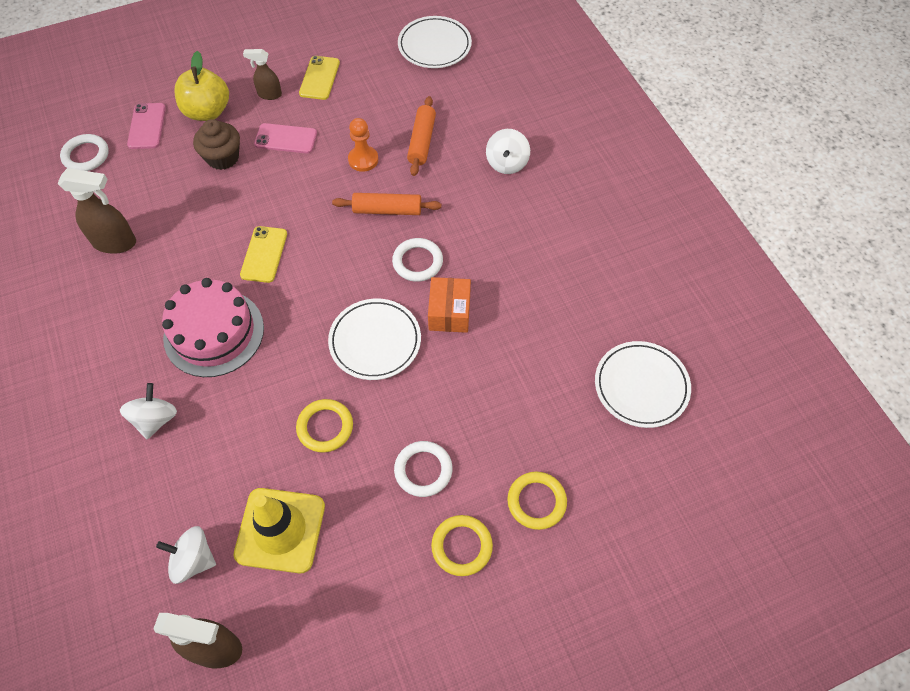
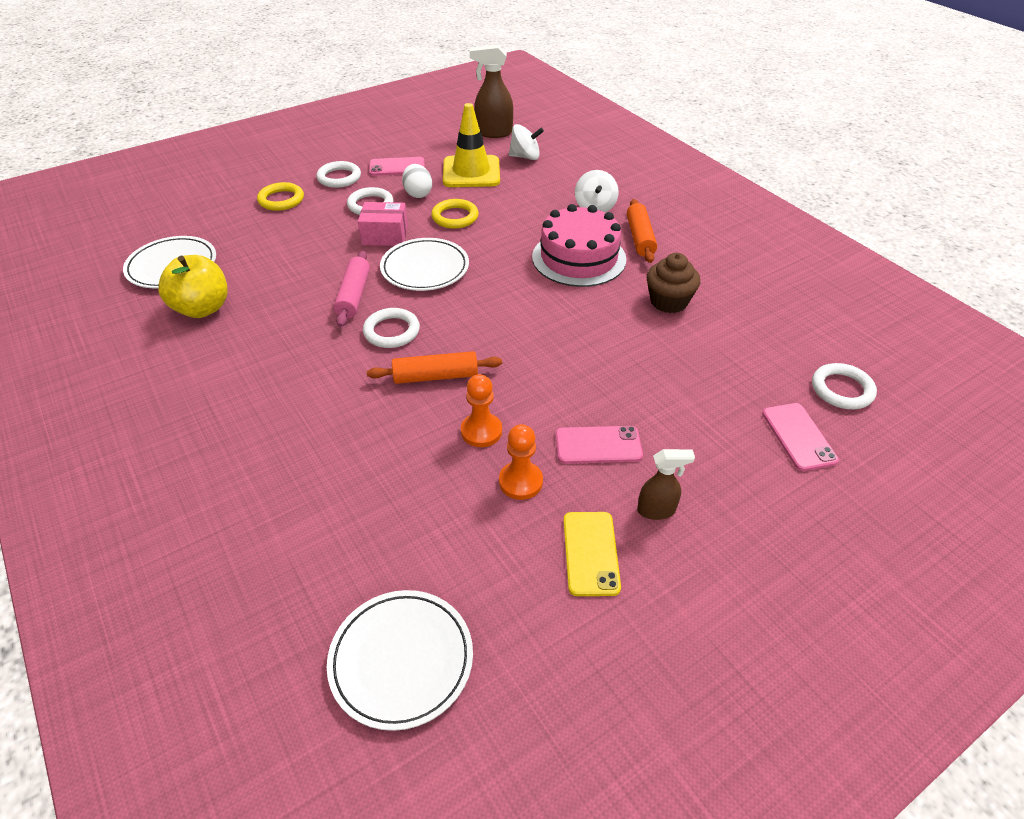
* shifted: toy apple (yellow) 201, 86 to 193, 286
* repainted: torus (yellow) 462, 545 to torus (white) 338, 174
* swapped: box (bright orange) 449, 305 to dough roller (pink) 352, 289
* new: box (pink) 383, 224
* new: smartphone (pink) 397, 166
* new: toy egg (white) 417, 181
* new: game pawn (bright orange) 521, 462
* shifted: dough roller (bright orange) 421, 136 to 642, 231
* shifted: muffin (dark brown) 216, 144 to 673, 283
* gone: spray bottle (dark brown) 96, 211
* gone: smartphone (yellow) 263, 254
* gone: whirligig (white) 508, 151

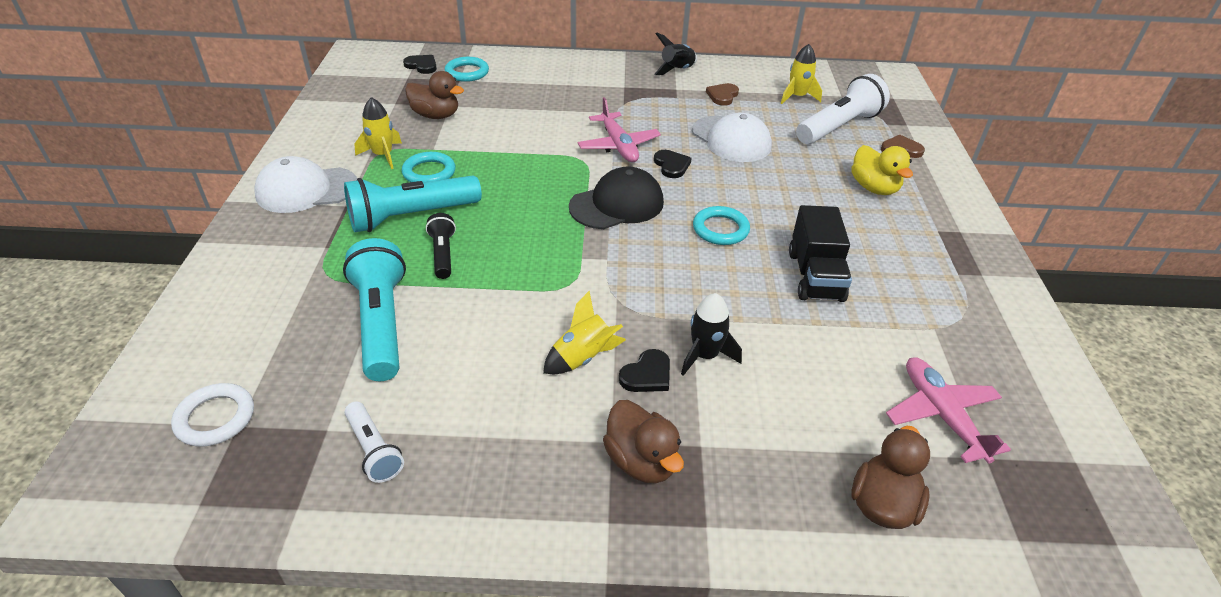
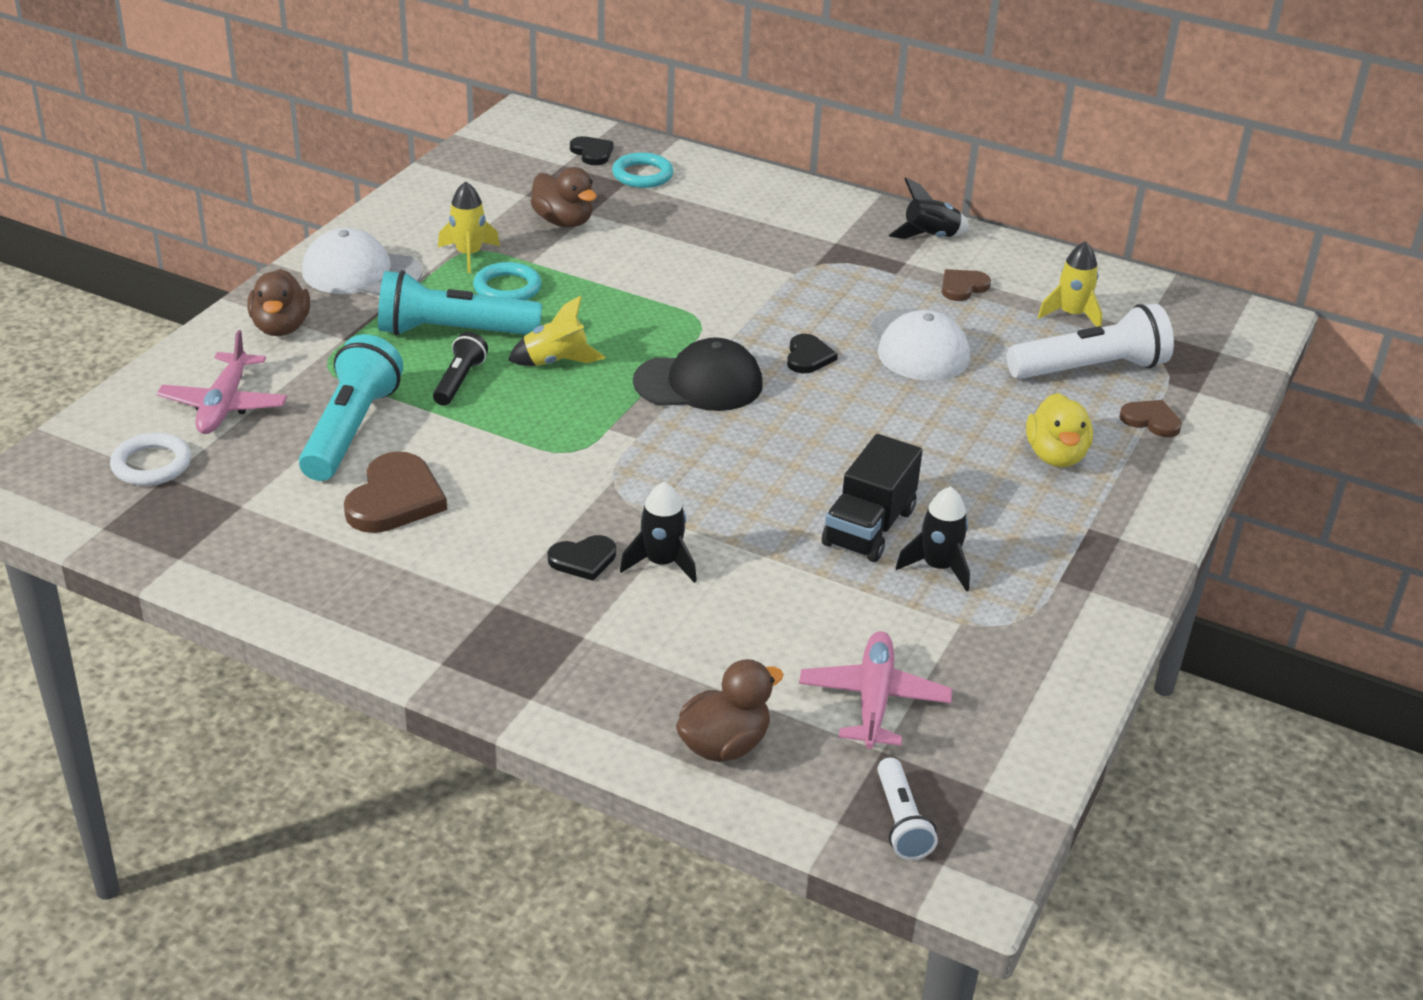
* shifted: aeroplane (pink) 619, 129 to 222, 382
* shifted: toy duck (dark brown) 643, 442 to 279, 302
* new: love heart (dark brown) 395, 492
* shifted: rocket (yellow) 584, 332 to 557, 330
* shifted: torch (white) 374, 442 to 907, 808
* new: rocket (black) 933, 539
* gone: torus (teal) 721, 225

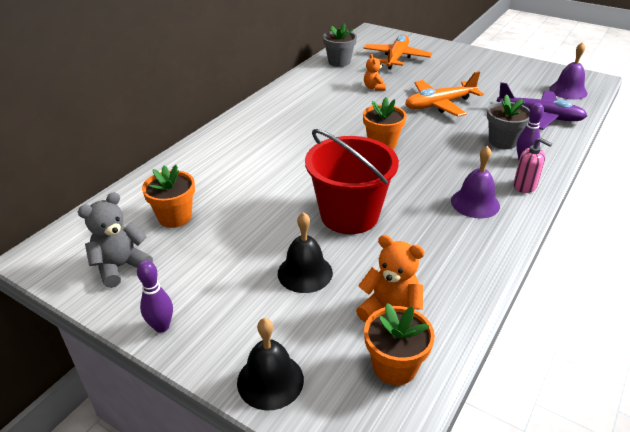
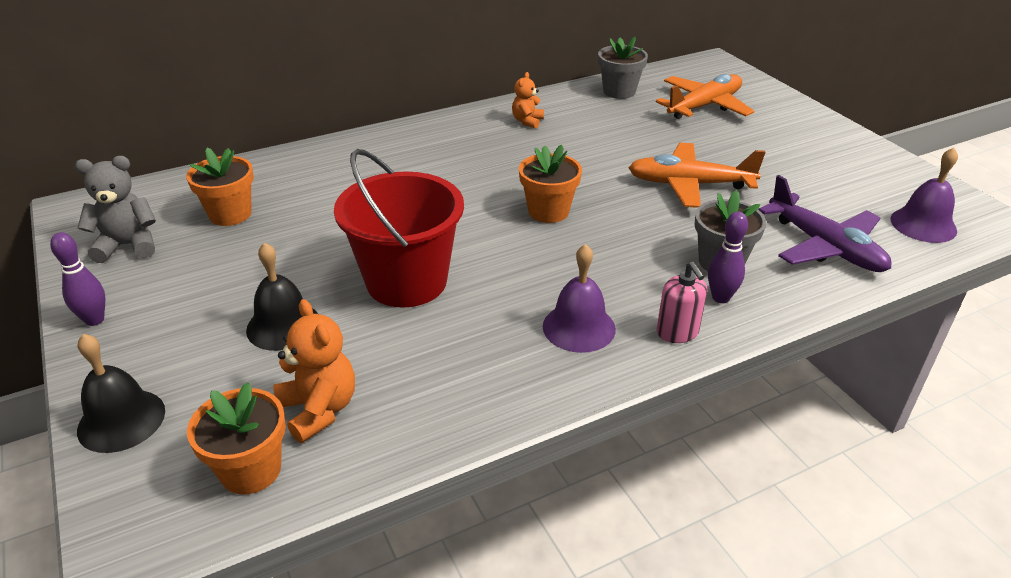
* shifted: stuffed bear (bright orange) 375, 72 to 528, 100

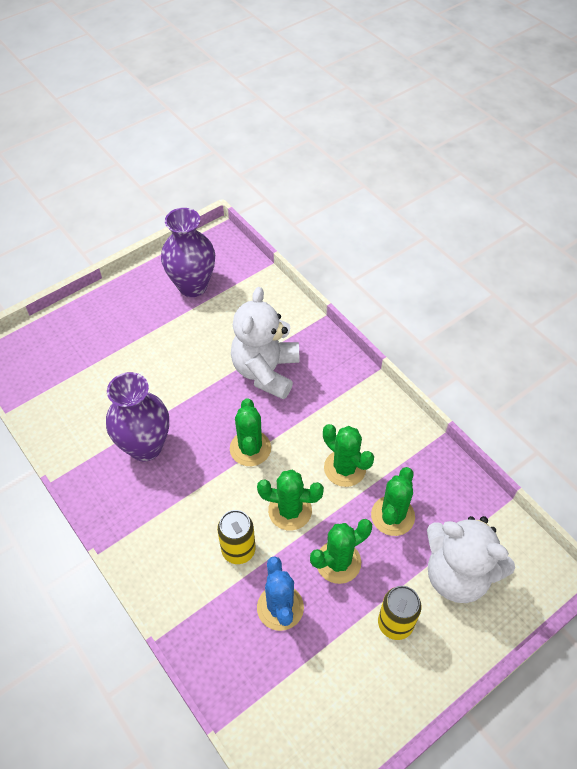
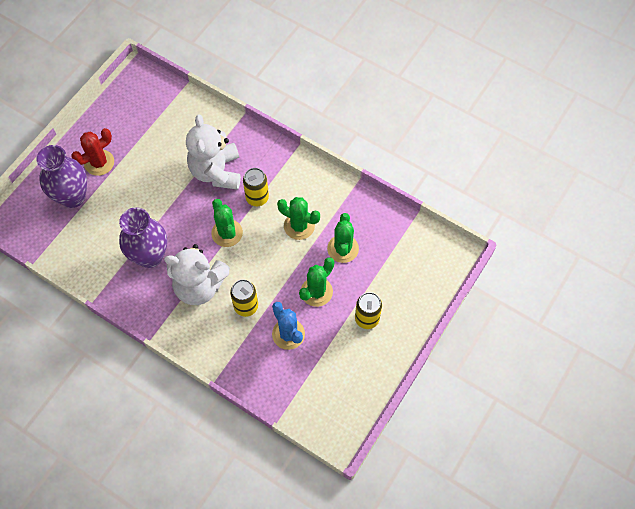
* shifted: flower vase (royal purple) 188, 252 to 61, 176
* new: saguaro cactus (scarlet) 92, 152
* shifted: stuffed bear (white) 471, 559 to 197, 274
* new: soda can (yellow) 256, 187
* gone: saguaro cactus (emerald) 290, 500

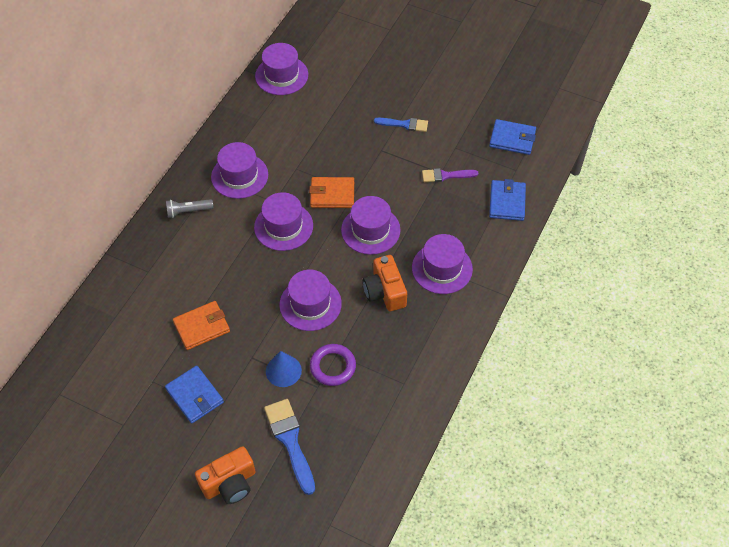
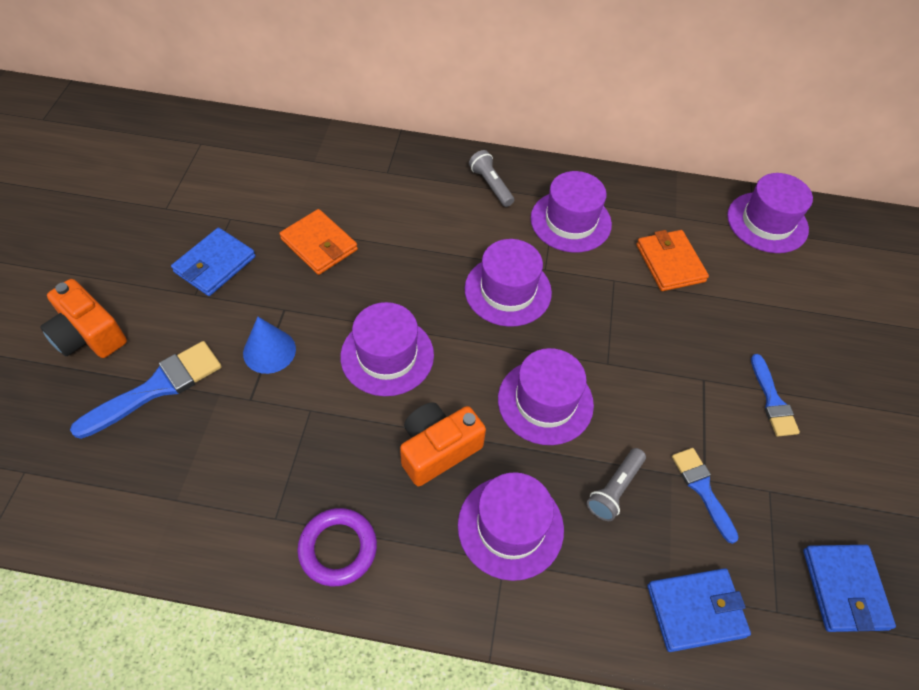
* shifted: torus (royal purple) 333, 365 to 337, 547
* new: torch (ash-grey) 616, 484
* shifted: card wallet (bright orange) 331, 192 to 672, 260
* repainted: brush (royal purple) 450, 175 to brush (cobalt) 705, 496

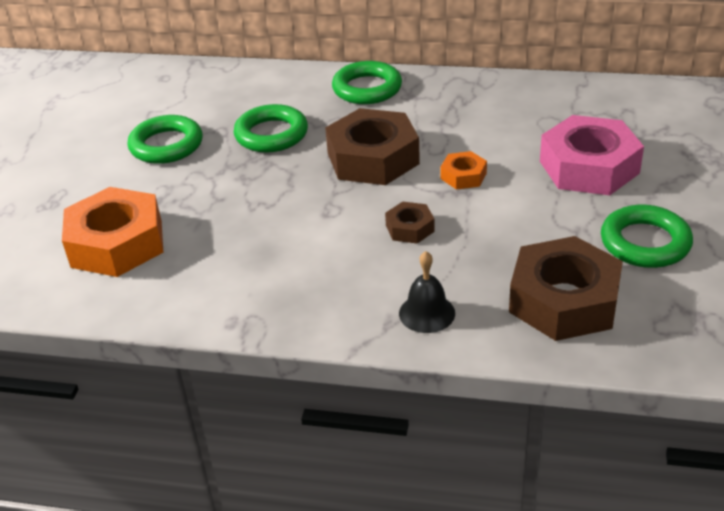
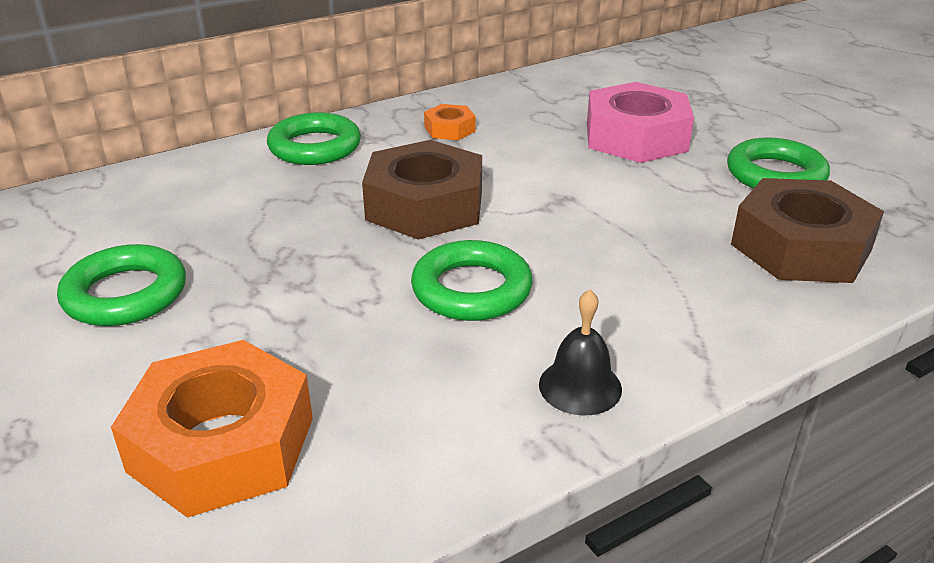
* shifted: torus (emerald) 271, 128 to 472, 280
* shifted: hex nut (bright orange) 464, 170 to 450, 122
* shifted: bell (black) 427, 292 to 580, 352
* gone: hex nut (dark brown) 410, 222

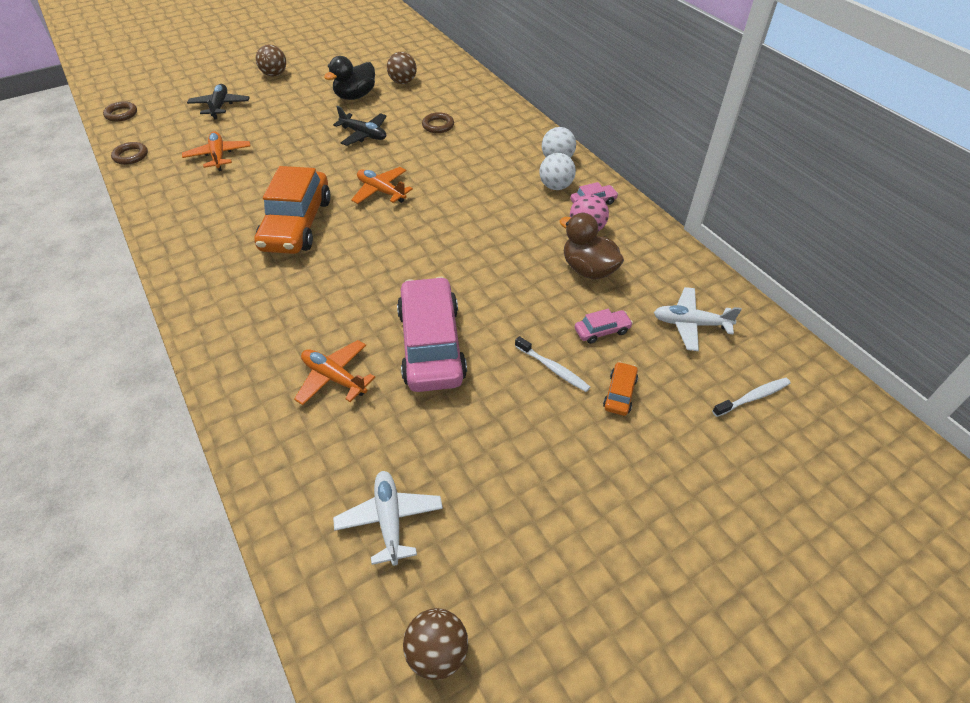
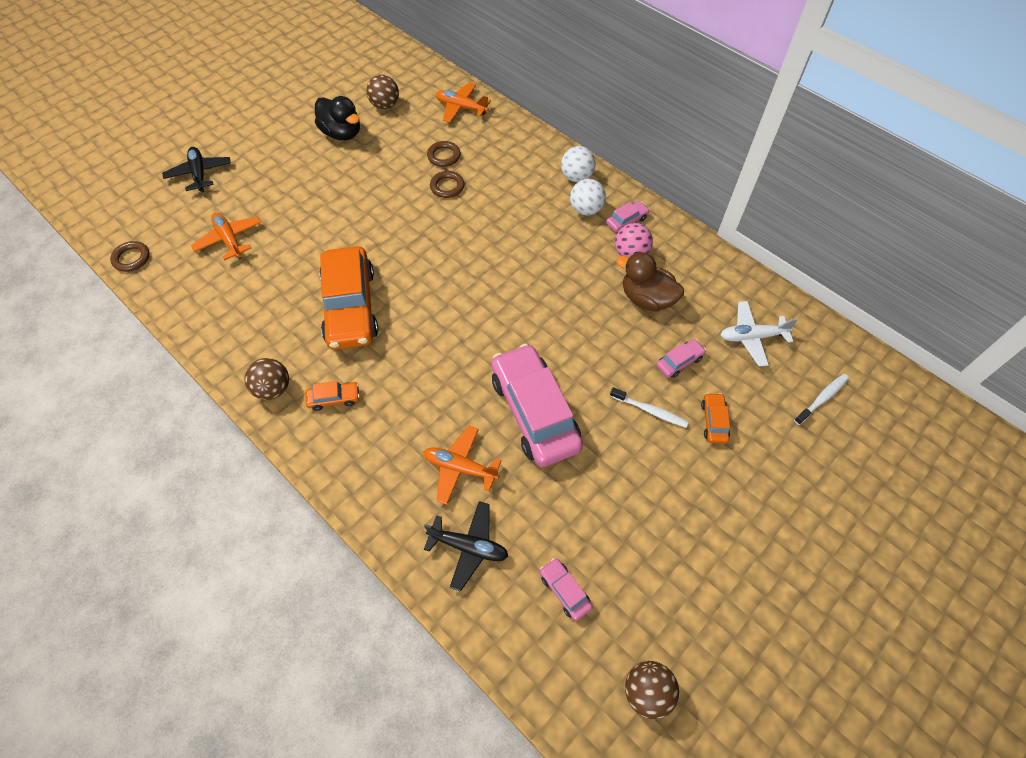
* shifted: sphere (dark brown) 271, 60 to 266, 379
* new: automobile (bright orange) 332, 396
* rotated: toy duck (black) 349, 78 = 337, 118 75 degrees counterclockwise
* shifted: aeroplane (black) 360, 126 to 466, 546
* shifted: torus (dark brown) 120, 111 to 447, 184
* shifted: aeroplane (bright orange) 382, 185 to 463, 102
* swapped: aeroplane (white) 388, 518 to automobile (pink) 566, 589

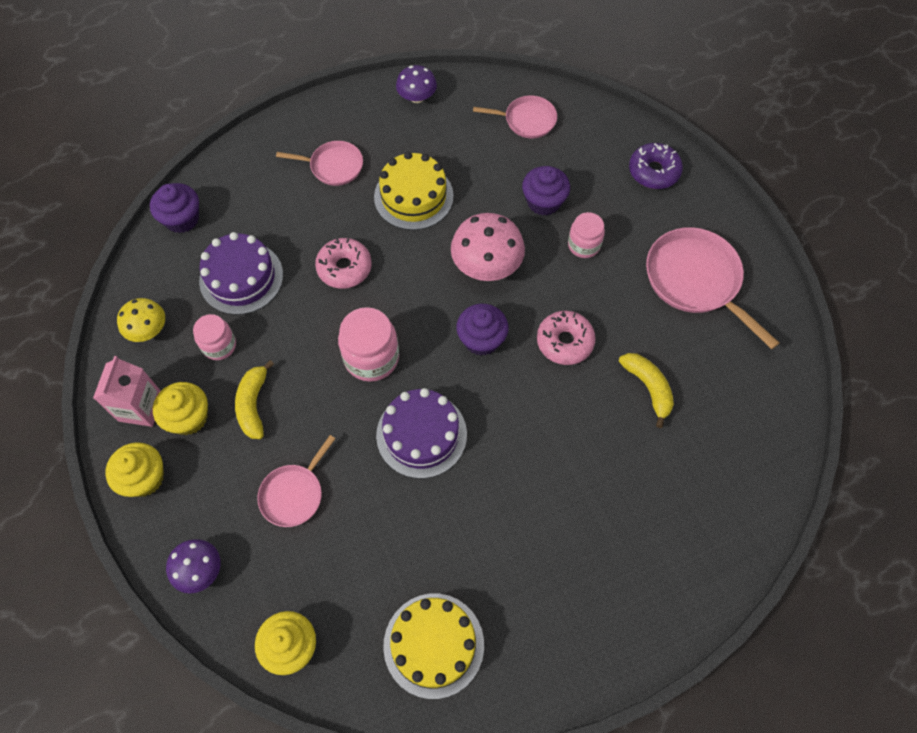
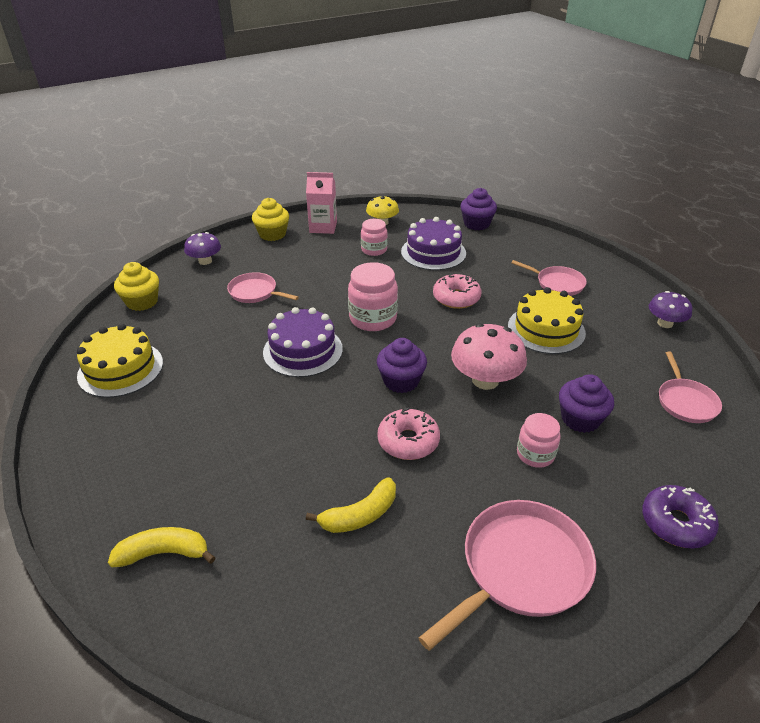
* shifted: banana (yellow) 254, 399 to 162, 547
* rotated: pan (pink) 319, 163 = 549, 278 60 degrees counterclockwise
* gone: muffin (yellow) 180, 408

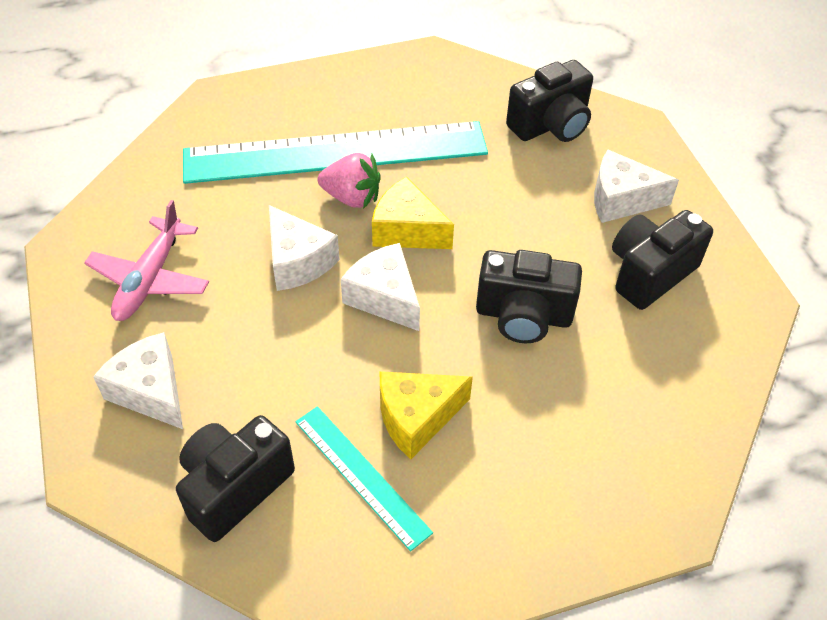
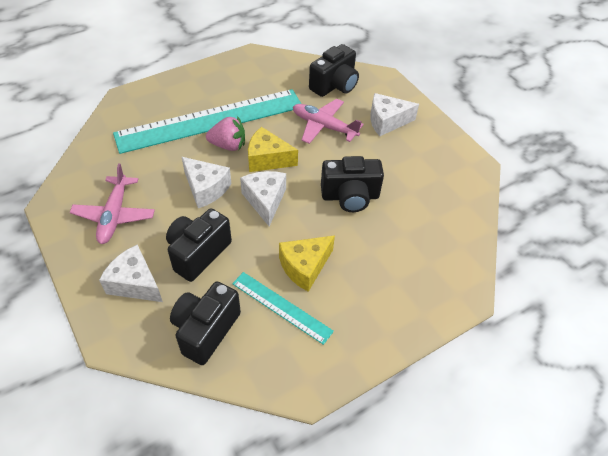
* shifted: compact camera (black) 662, 260 to 199, 245
* rotated: cheese (white) 380, 287 = 263, 198 45 degrees clockwise
* new: aeroplane (pink) 328, 121

